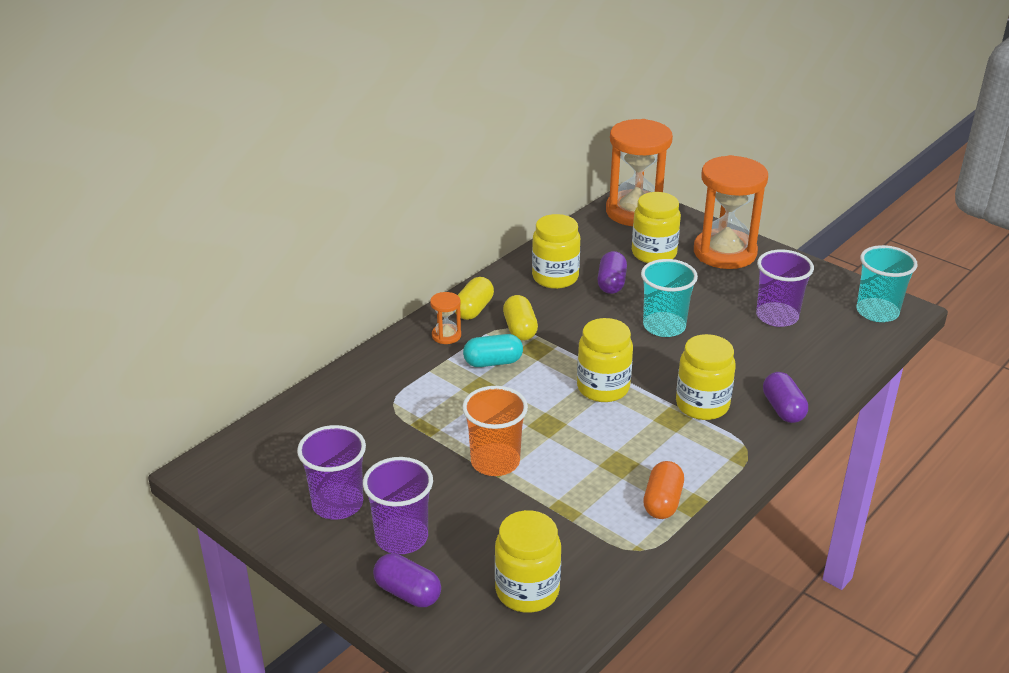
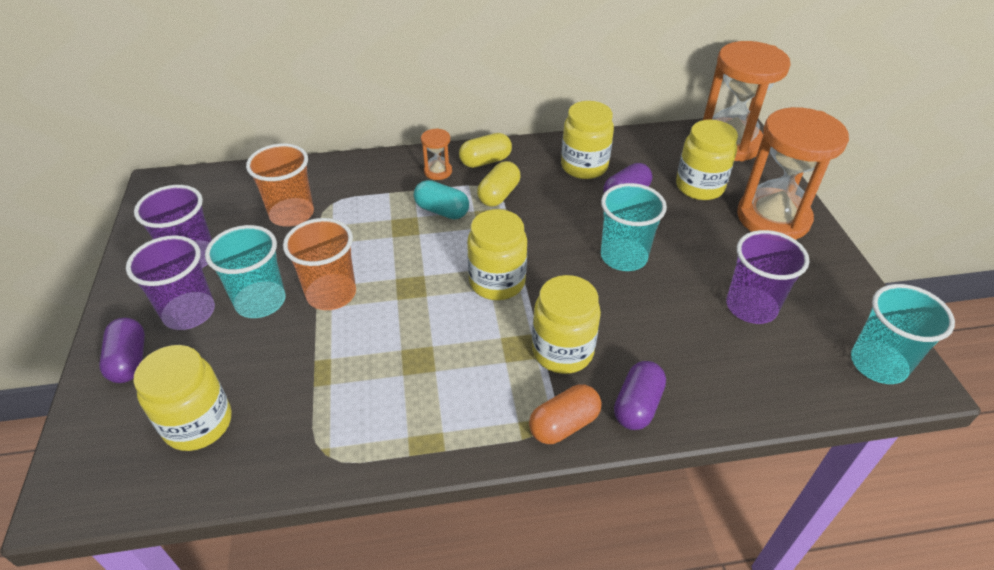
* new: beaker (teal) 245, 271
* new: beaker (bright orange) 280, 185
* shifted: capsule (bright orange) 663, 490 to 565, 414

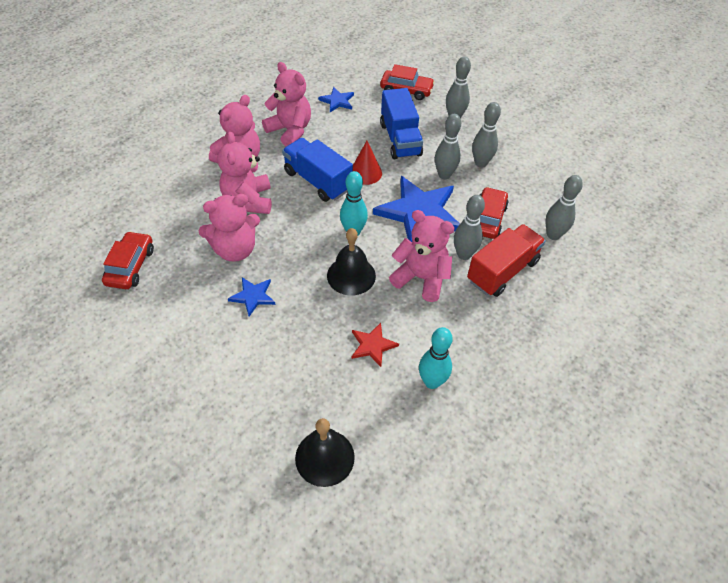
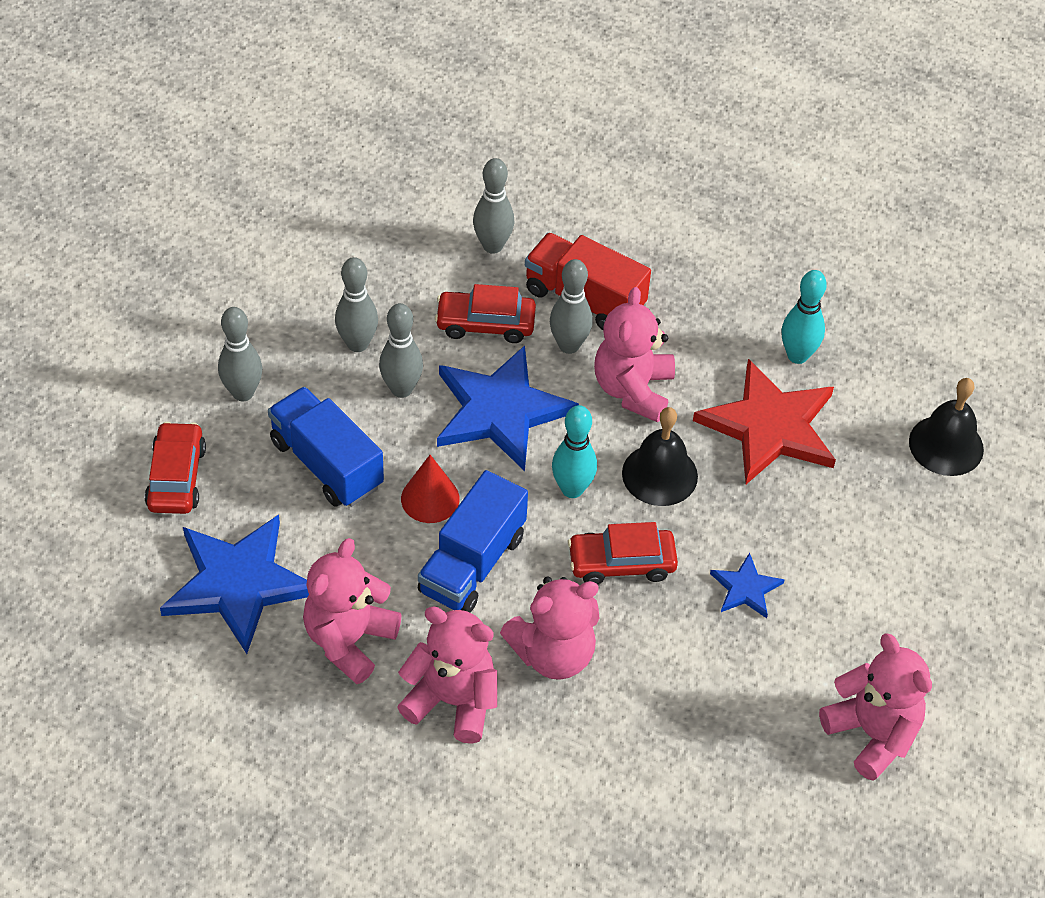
* scaled: star (cobalt) 336, 99 = 234, 584 x2.10
* rotated: toy truck (cobalt) 401, 123 = 326, 447 105 degrees counterclockwise
* shifted: automobile (scarlet) 128, 260 to 623, 553
* scaled: star (scarlet) 375, 345 = 764, 421 x2.10
* shifted: stuffed bear (pink) 229, 228 to 875, 707

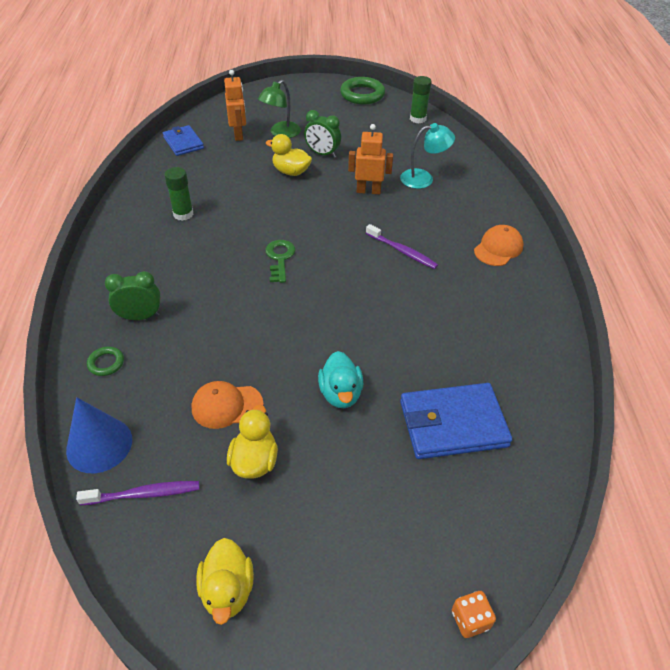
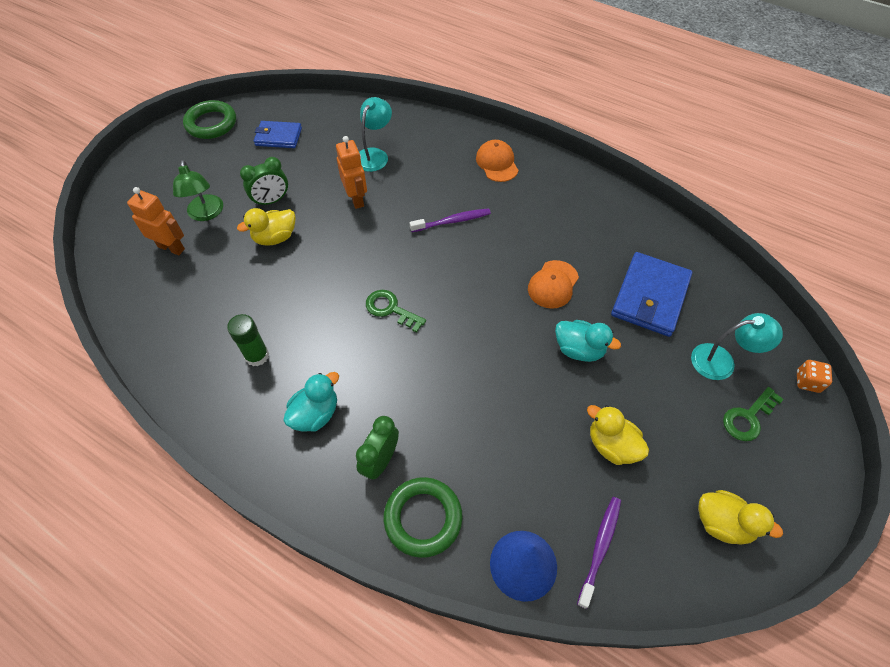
* shifted: card wallet (cobalt) 183, 140 to 278, 134
* new: toy duck (teal) 311, 402
* rotated: toy robot (bright orange) 370, 159 = 351, 172 120 degrees clockwise
* scaled: torus (emerald) 105, 361 = 423, 517 x1.95
* shifted: cap (bright orange) 227, 405 to 553, 284
* new: desk lamp (teal) 737, 346
* new: latchkey (emerald) 753, 414
* gone: glue stick (emerald) 421, 100

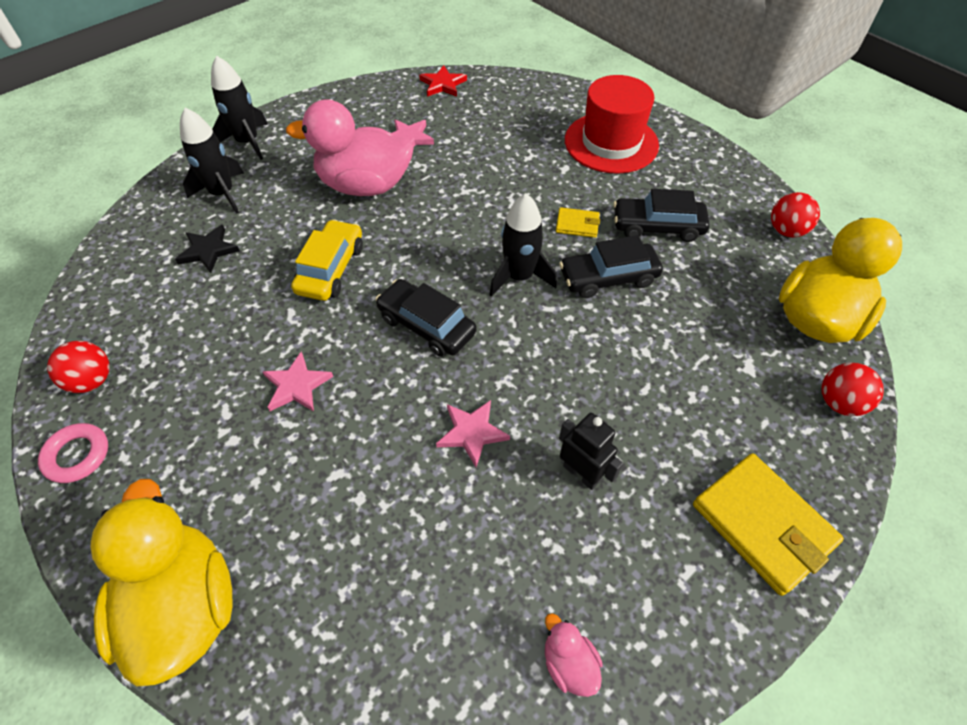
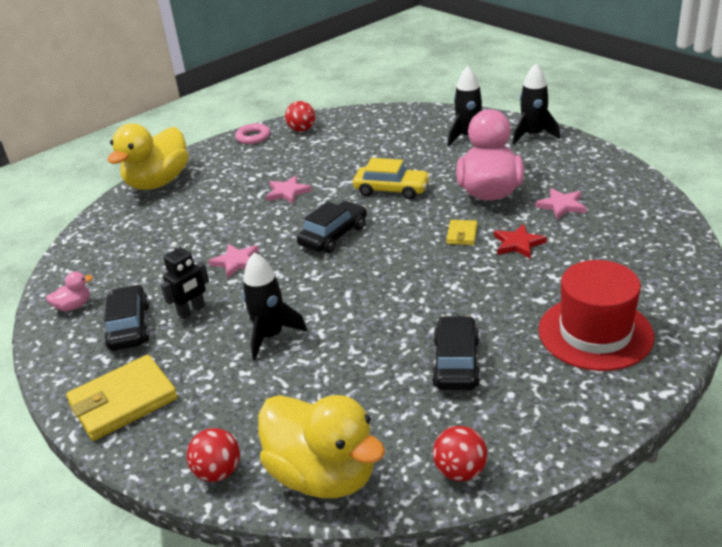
* shifted: automobile (black) 611, 266 to 126, 318
* rotated: toy duck (yellow) 161, 583 = 147, 156 135 degrees clockwise
* shifted: rocket (black) 523, 245 to 274, 306
* shifted: card wallet (yellow) 578, 222 to 461, 232
* shifted: star (scarlet) 443, 81 to 520, 241
* gone: star (black) 207, 249

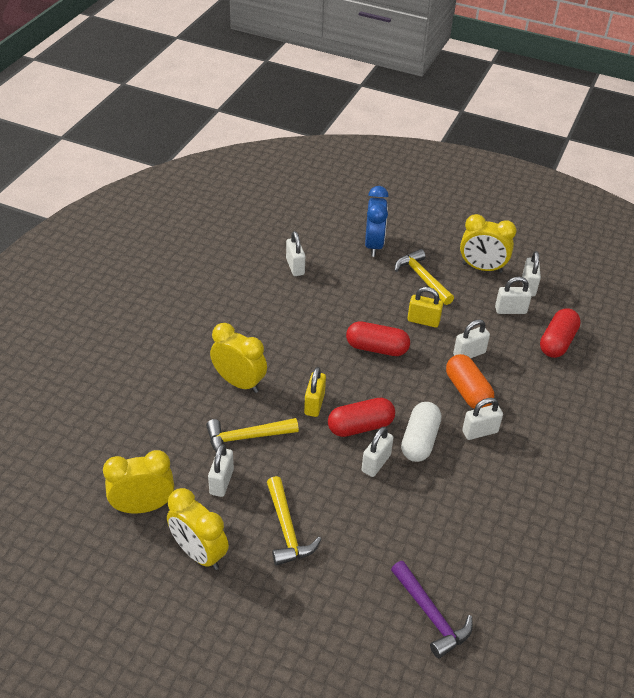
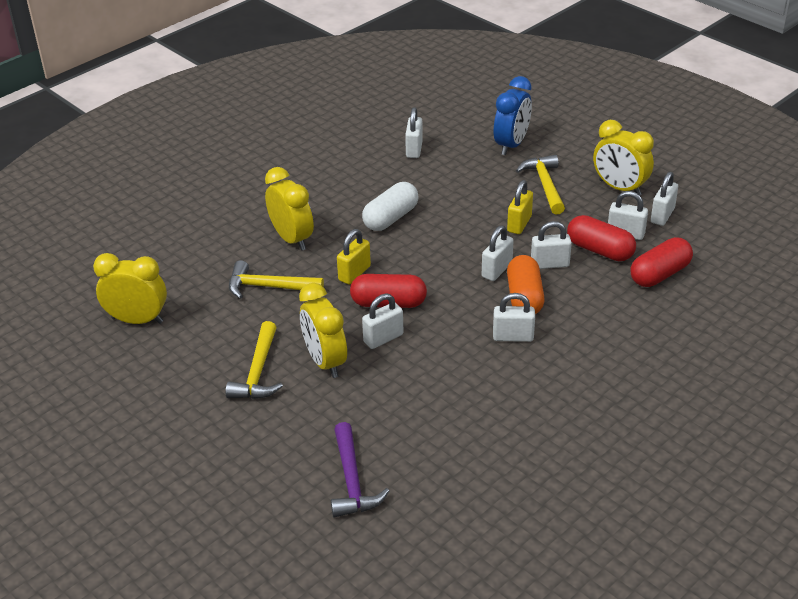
* shifted: bedside clock (yellow) 198, 529 to 323, 330
* shifted: capsule (white) 421, 432 to 390, 206
* shifted: small lock (white) 221, 470 to 498, 253
* rotated: small lock (yellow) 425, 307 = 520, 207 75 degrees clockwise
* shifted: capsule (scarlet) 378, 338 to 601, 238

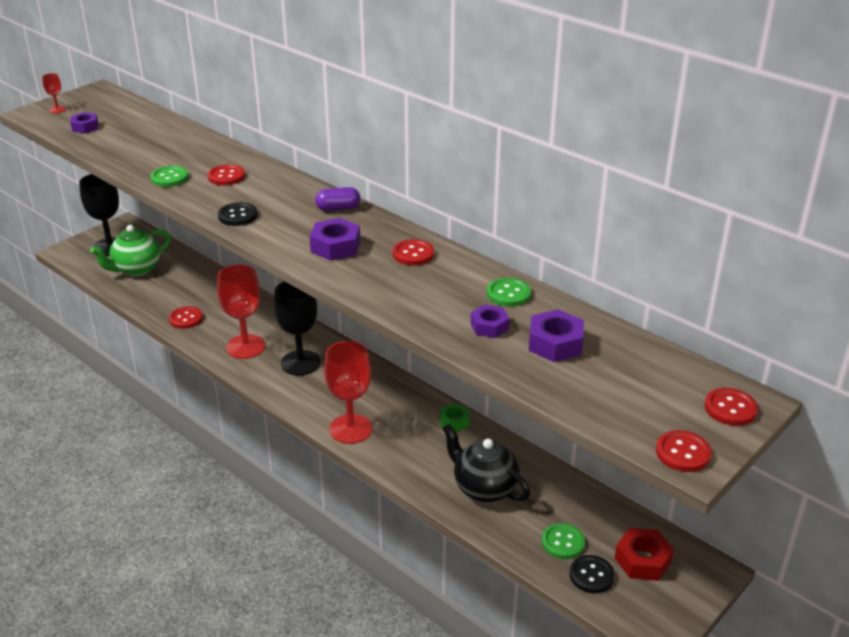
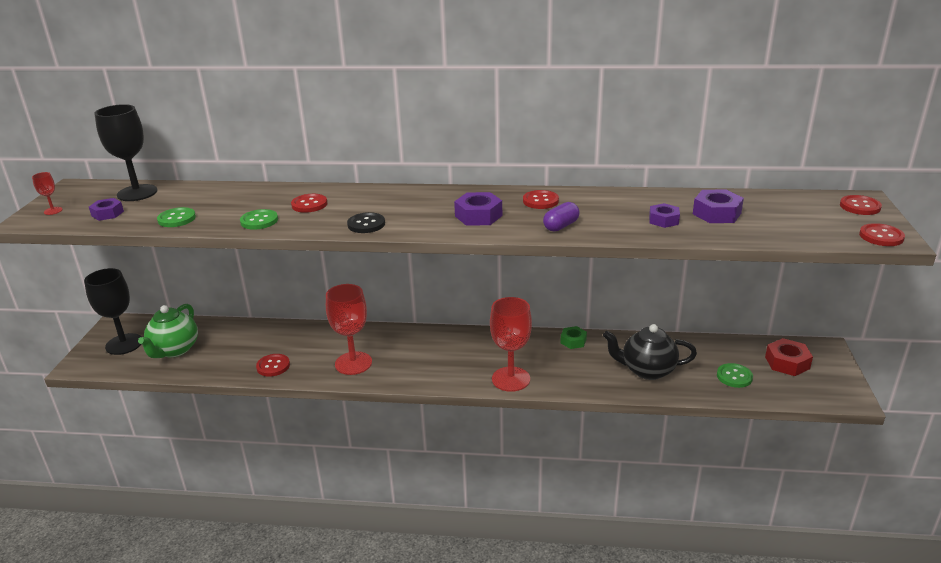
* shifted: goblet (black) 297, 328 to 125, 152
* shifted: sewing button (emerald) 509, 292 to 176, 217
* shifted: capsule (royal purple) 337, 199 to 561, 217
* gone: sewing button (black) 592, 574

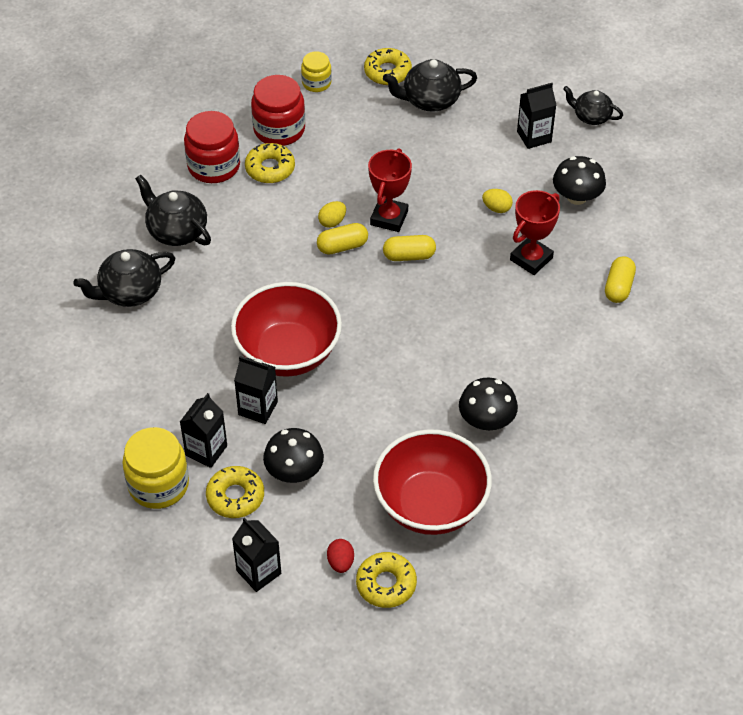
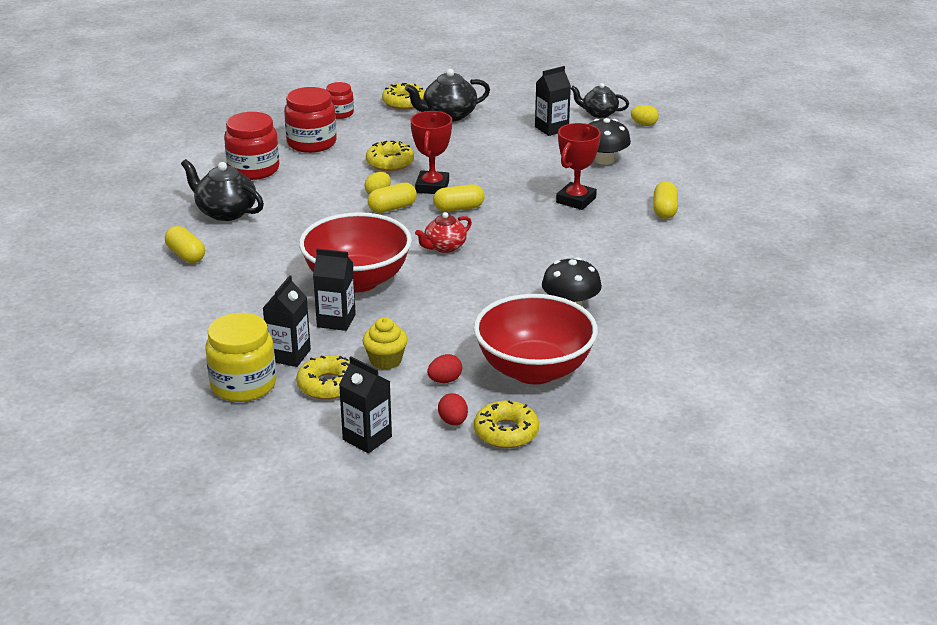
* swapped: tea pot (black) 124, 278 to capsule (yellow) 185, 244
* repainted: jam jar (yellow) 316, 71 to jam jar (scarlet) 340, 100
* swapped: mushroom (black) 293, 455 to muffin (yellow) 385, 343
* shifted: glazed donut (yellow) 270, 163 to 390, 156
* new: tea pot (scarlet) 443, 232
* new: toy egg (scarlet) 444, 368
* shifted: toy egg (yellow) 497, 201 to 645, 115

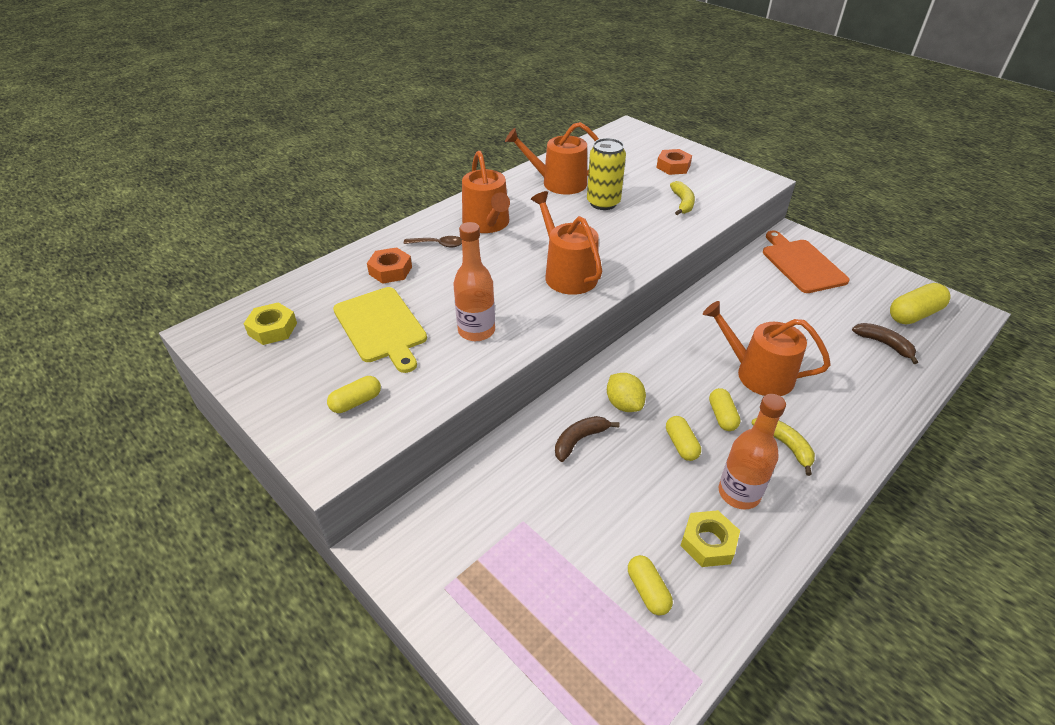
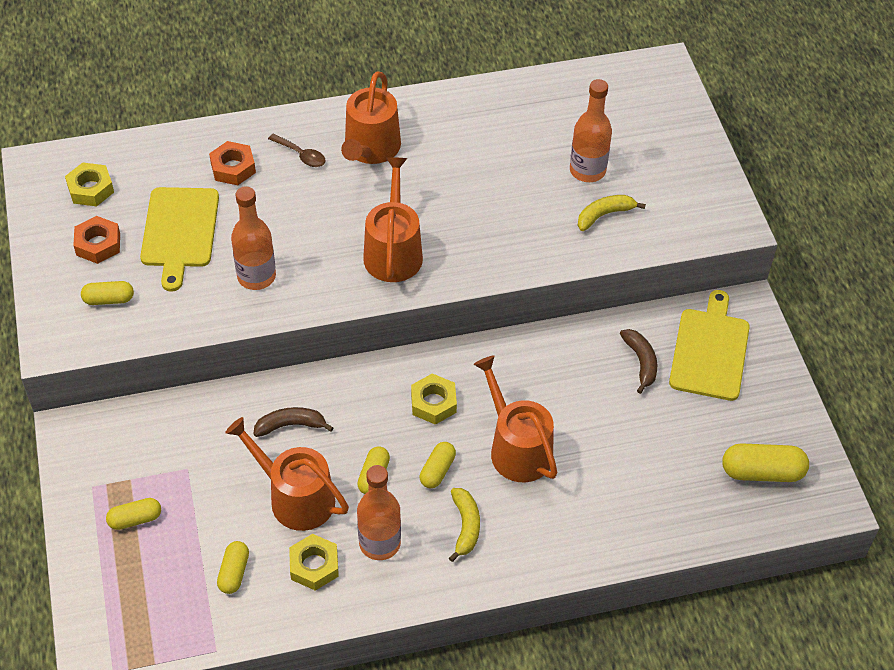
* shifted: hex nut (bright orange) 674, 162 to 96, 240
* new: capsule (yellow) 133, 514
* shifted: watering pot (bright orange) 552, 158 to 287, 474
* new: hex nut (yellow) 434, 399
* new: drink bottle (bright orange) 591, 130
* rotated: banana (yellow) 682, 198 = 612, 213 150 degrees counterclockwise
* shifted: banana (dark brown) 885, 343 to 638, 361
* repainted: cutting board (bright orange) 806, 262 to cutting board (yellow) 709, 345
* gone: soda can (yellow) 606, 174
* gone: lemon (yellow) 626, 392

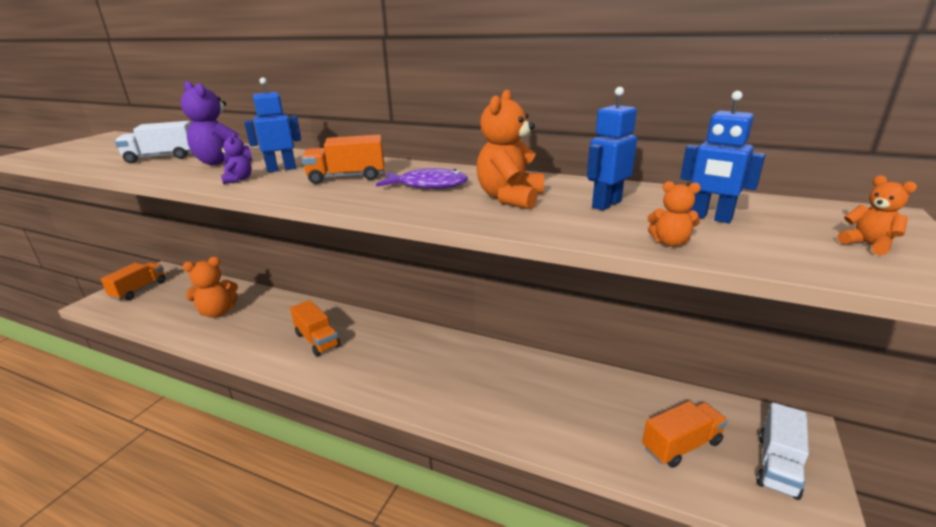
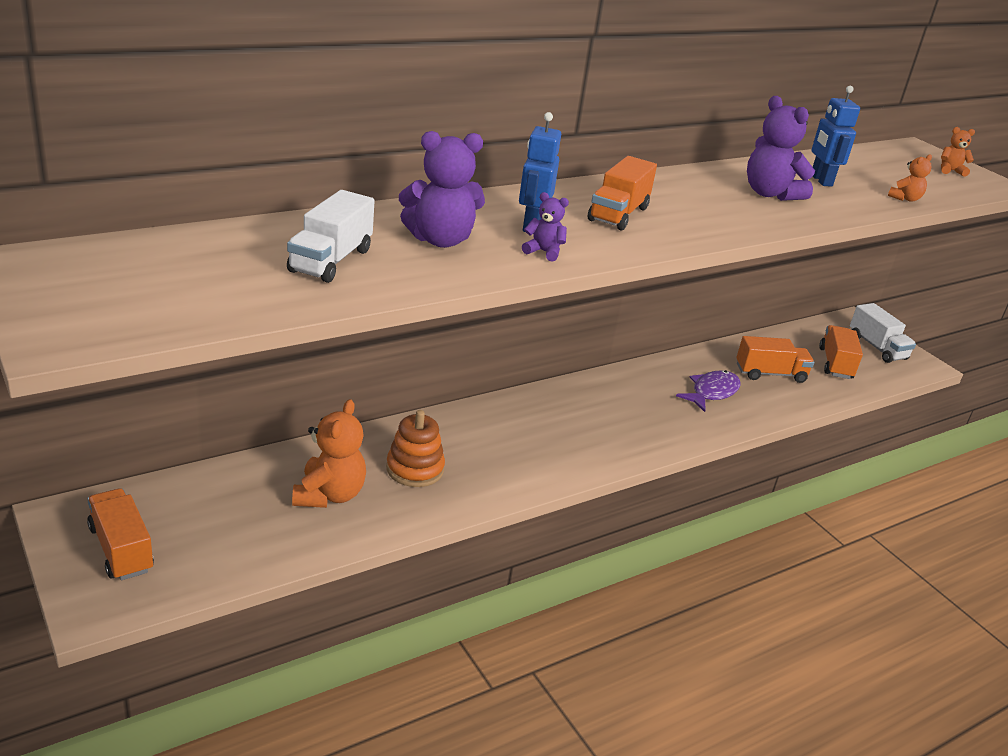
* new: stacking rings (bright orange) 415, 448
* shifted: fish figure (royal purple) 422, 178 to 708, 391
* shifted: toy truck (bright orange) 315, 328 to 775, 359
* repainted: stuffed bear (bright orange) 510, 149 to stuffed bear (royal purple) 781, 148
* gone: toy robot (cobalt) 723, 157

